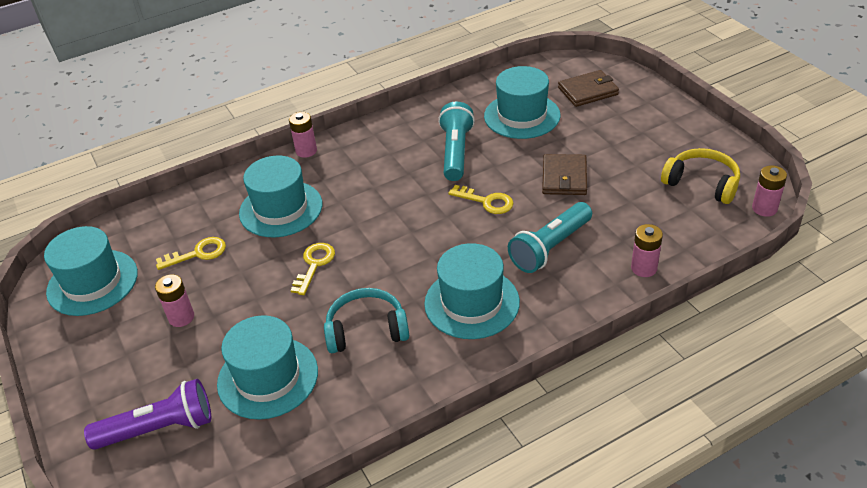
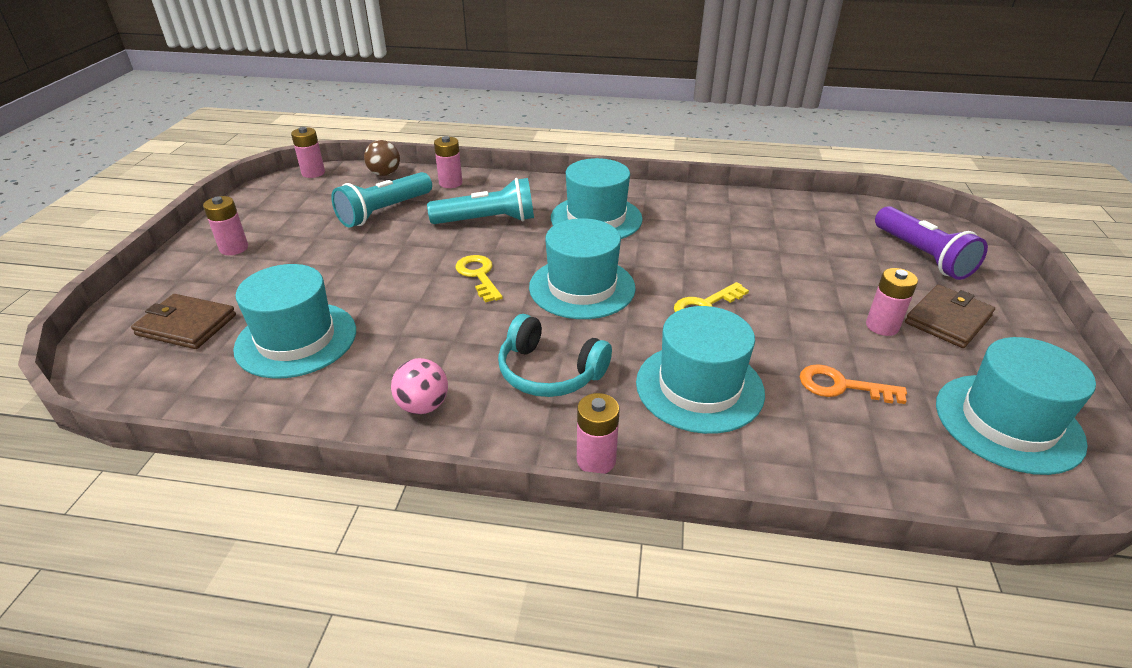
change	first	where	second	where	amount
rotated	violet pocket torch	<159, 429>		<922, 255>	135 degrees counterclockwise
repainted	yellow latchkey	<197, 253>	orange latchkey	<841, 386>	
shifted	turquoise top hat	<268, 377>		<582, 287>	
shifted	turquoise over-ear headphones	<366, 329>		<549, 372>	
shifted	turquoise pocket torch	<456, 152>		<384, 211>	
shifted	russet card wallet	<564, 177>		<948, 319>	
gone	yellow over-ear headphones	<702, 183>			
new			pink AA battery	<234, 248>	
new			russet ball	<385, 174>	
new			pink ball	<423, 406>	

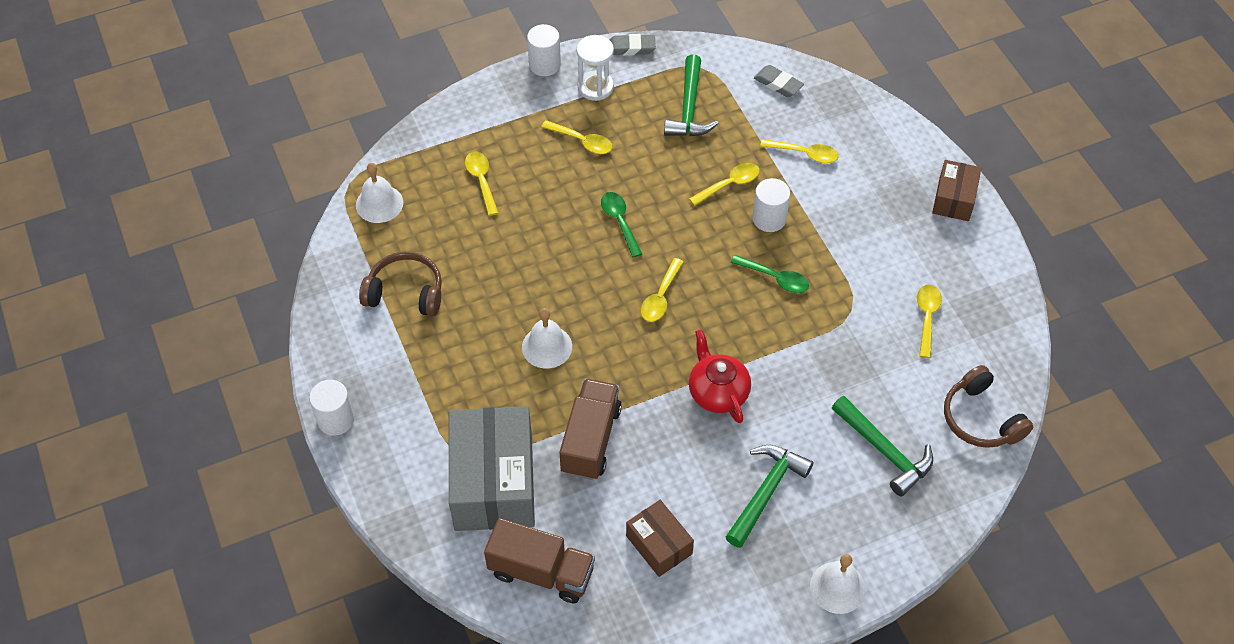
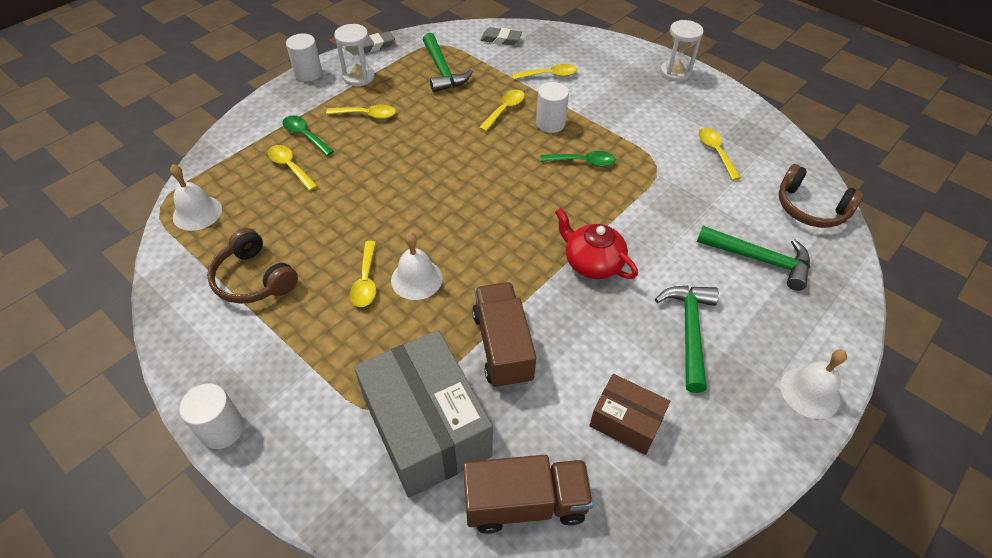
change	first	where	second	where	amount
rotated	russet over-ear headphones	<405, 292>		<254, 279>	120 degrees counterclockwise
shifted	green spoon	<619, 222>		<305, 135>	
shifted	yellow spoon	<660, 297>		<366, 281>	
swapped	russet package	<954, 199>	white hourglass	<675, 72>	

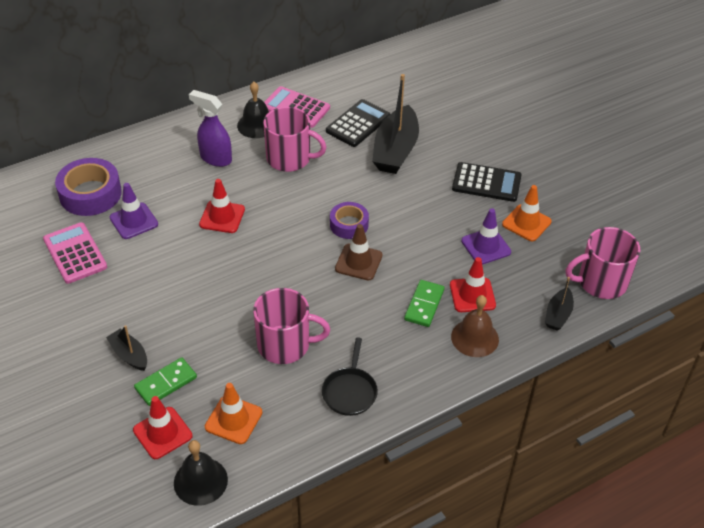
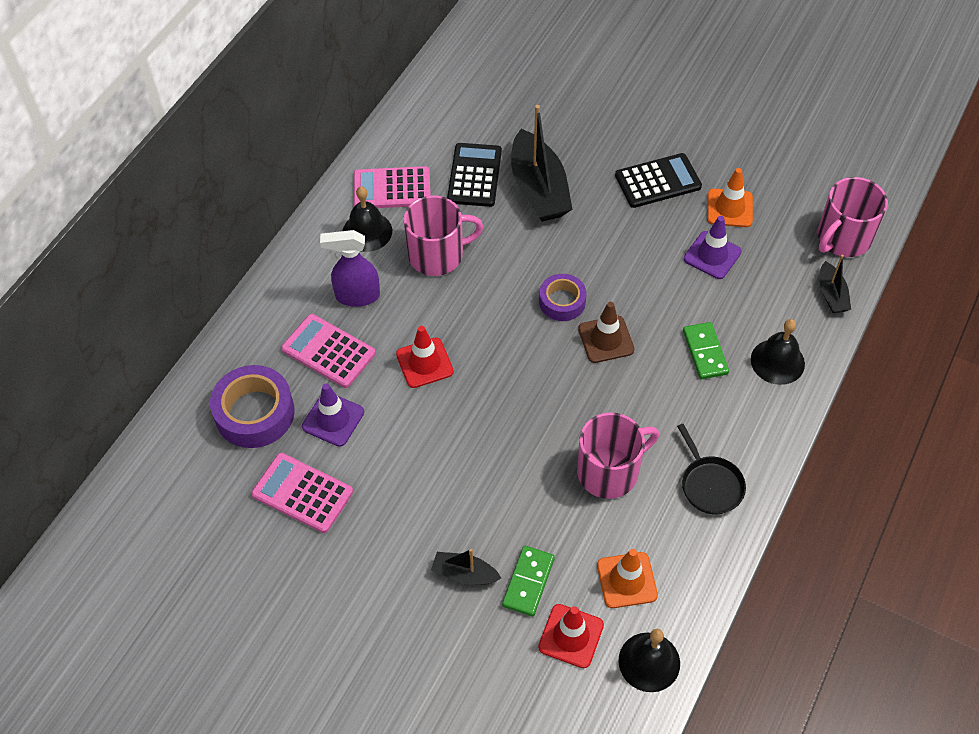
change	first	where	second	where	amount
gone	red traffic cone	<472, 295>			
repainted	russet bell	<475, 338>	ebony bell	<777, 361>	
new			pink pocket calculator	<328, 351>	

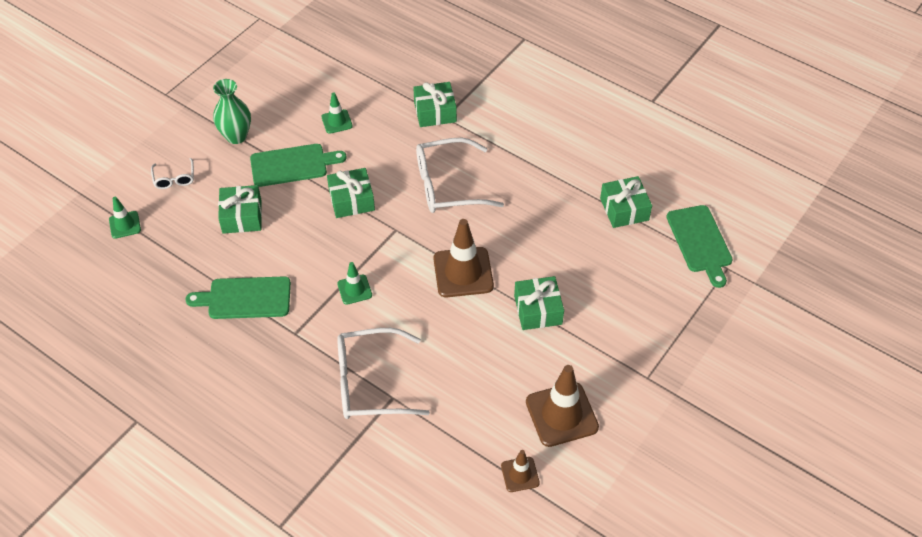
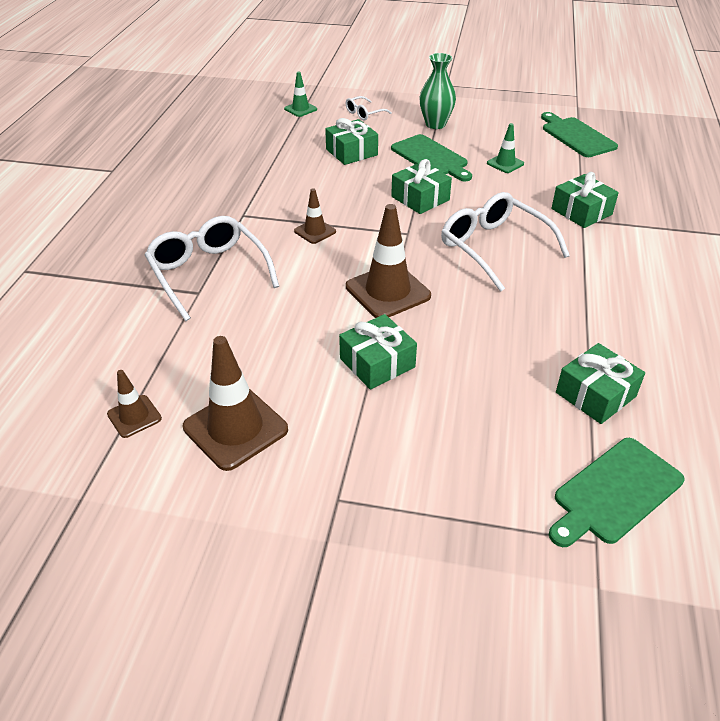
change	first	where	second	where	amount
shifted	green cutting board	<245, 298>		<576, 136>	
repainted	green traffic cone	<354, 289>	russet traffic cone	<315, 231>	

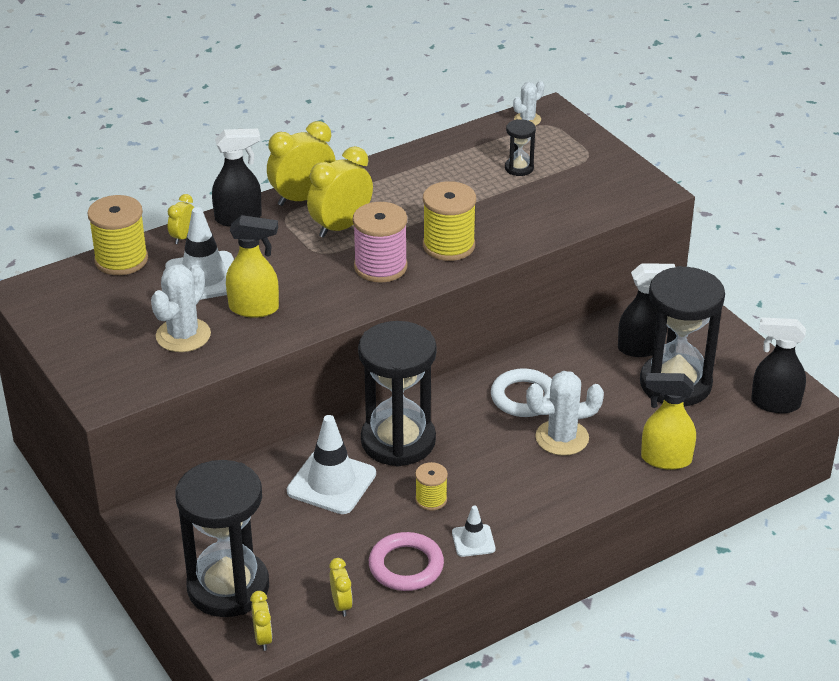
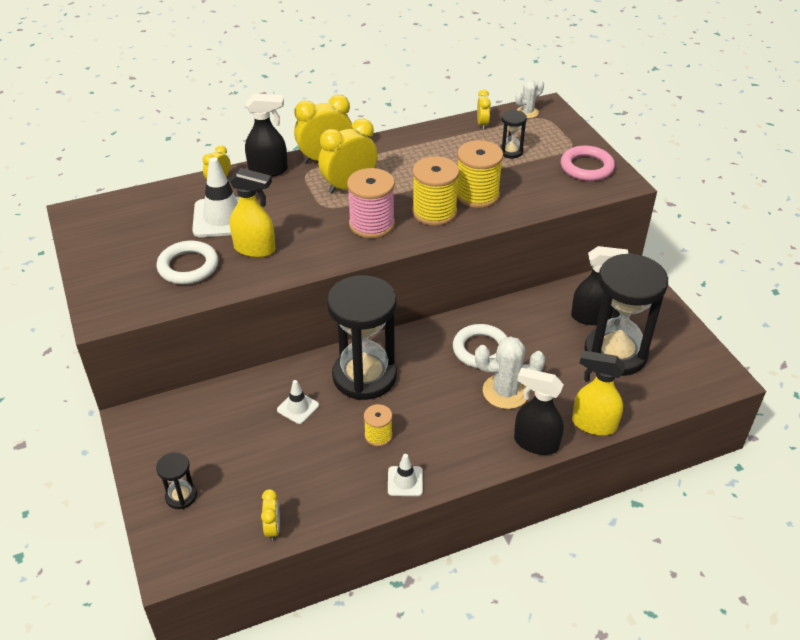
change	first	where	second	where	amount
shifted	yellow reel of thread	<121, 260>		<477, 195>	
swapped	white cactus	<183, 335>	white hoop	<188, 266>	
scaled	ebony hourglass	<228, 587>		<181, 496>	x0.43
shifted	yellow alarm clock	<263, 638>		<482, 124>	
scaled	white traffic cone	<331, 482>		<298, 408>	x0.52
shifted	pink hoop	<406, 566>		<586, 167>	
shifted	ebony spray bottle	<774, 403>		<535, 443>	

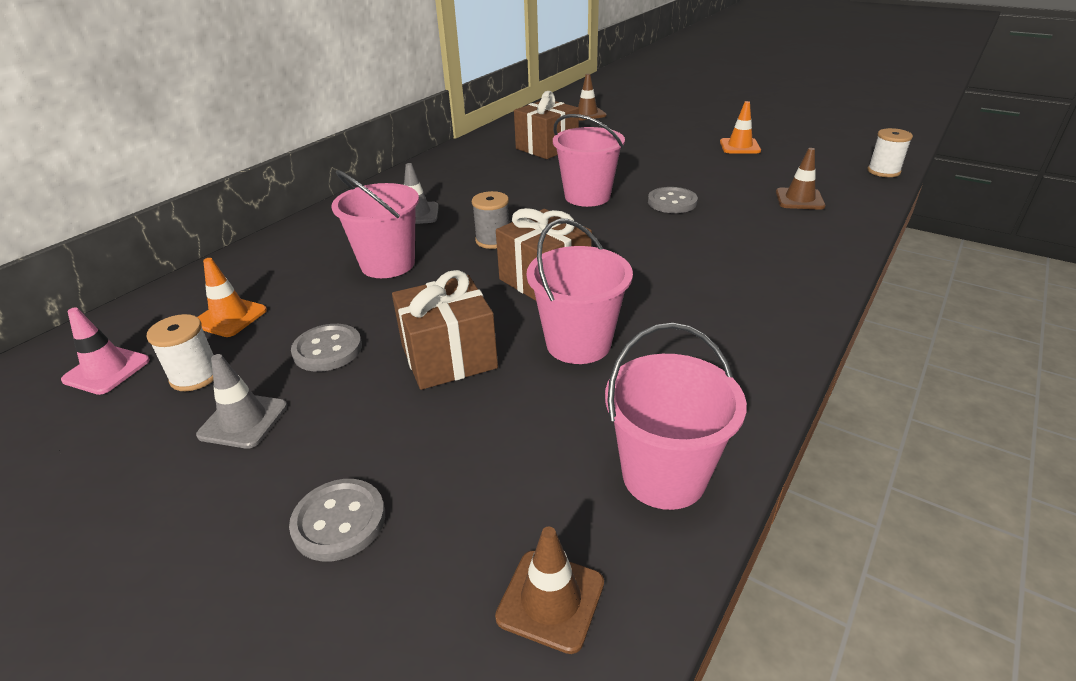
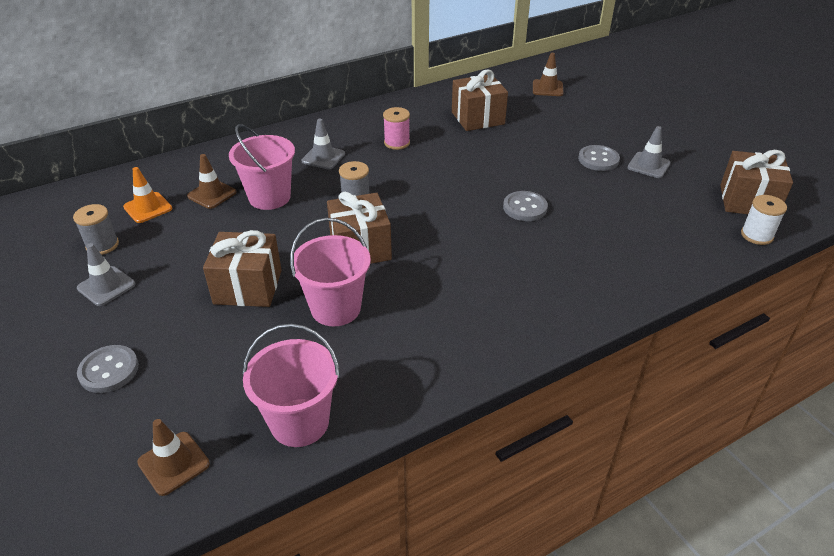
change	first	where	second	where	amount
gone	pink traffic cone	<106, 370>			
repainted	white reel of thread	<195, 376>	gray reel of thread	<102, 245>	
shifted	gray button	<327, 350>		<598, 159>	
gone	pink pail	<587, 196>			
repainted	orange traffic cone	<739, 146>	gray traffic cone	<648, 165>	
shifted	russet traffic cone	<799, 199>		<212, 194>	
new			pink reel of thread	<397, 143>	
new			russet wrapped gift	<748, 201>	

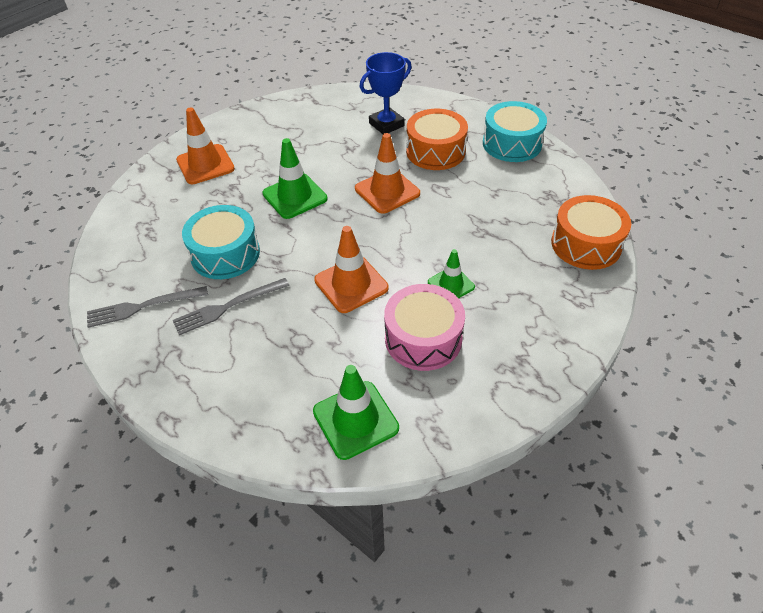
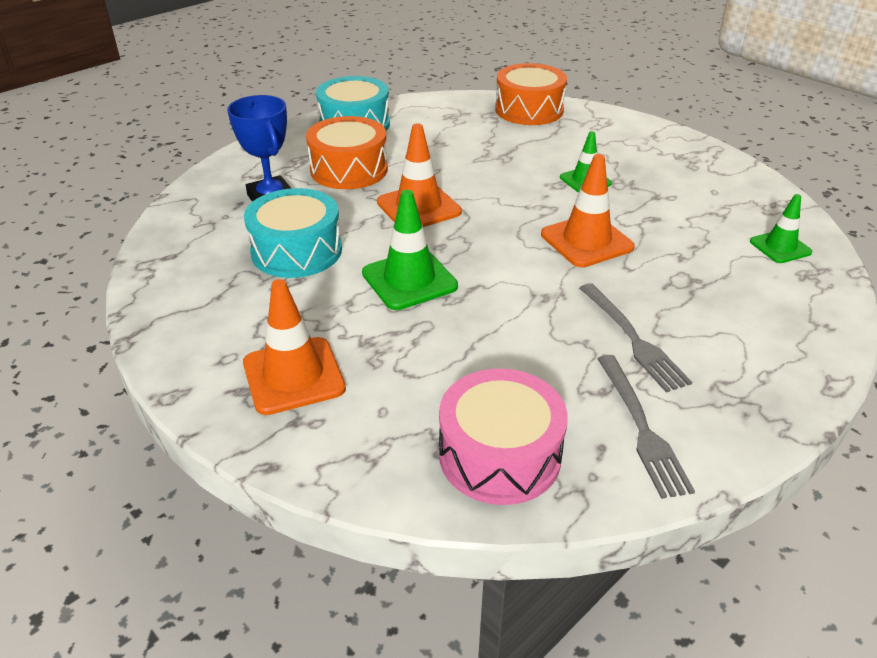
change	first	where	second	where	amount
shifted	turquoise toy drum	<225, 254>		<296, 251>	
scaled	green traffic cone	<355, 420>		<780, 247>	x0.62
shifted	pink toy drum	<423, 338>		<499, 455>	

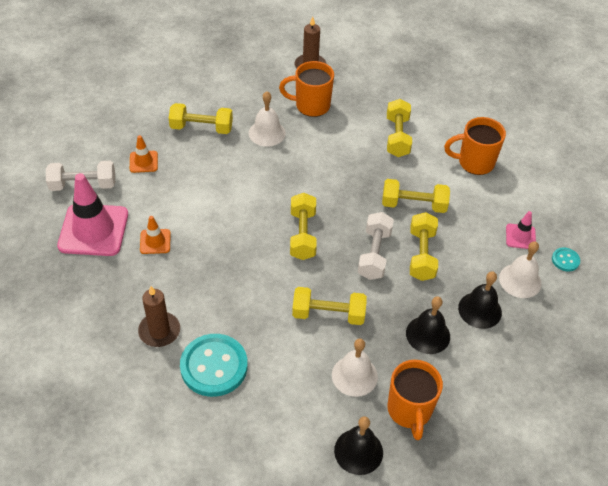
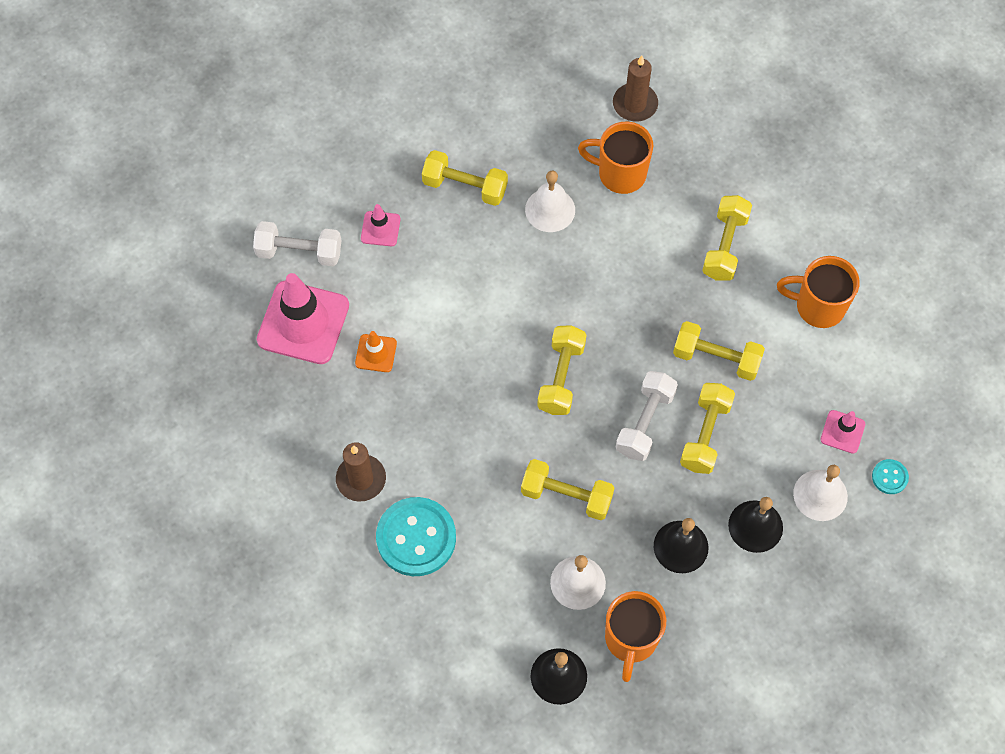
change	first	where	second	where	amount
repainted	orange traffic cone	<143, 162>	pink traffic cone	<380, 229>	

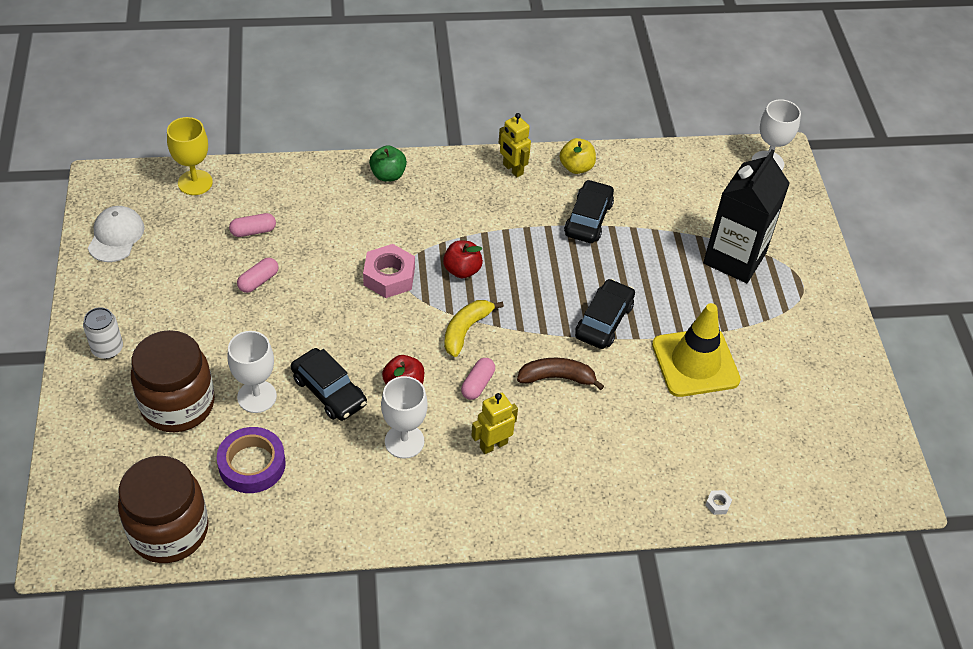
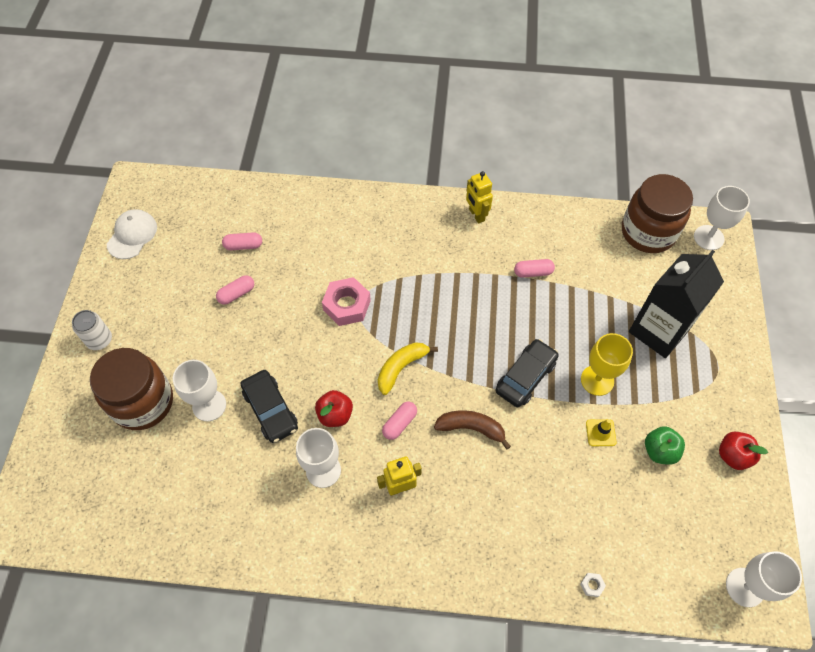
change	first	where	second	where	amount
shifted	russet preserve jar	<169, 530>		<648, 232>	
shifted	yellow chalice	<195, 182>		<597, 380>	
gone	violet roll of tape	<252, 464>			
shifted	green toy apple	<388, 175>		<659, 451>	
shifted	red toy apple	<462, 270>		<733, 455>	
gone	yellow toy apple	<576, 167>			
swapped	ebony car	<588, 219>	pink pill shape	<533, 272>	
scaled	yellow traffic cone	<695, 362>		<600, 433>	x0.41
new			white chalice	<745, 587>	

